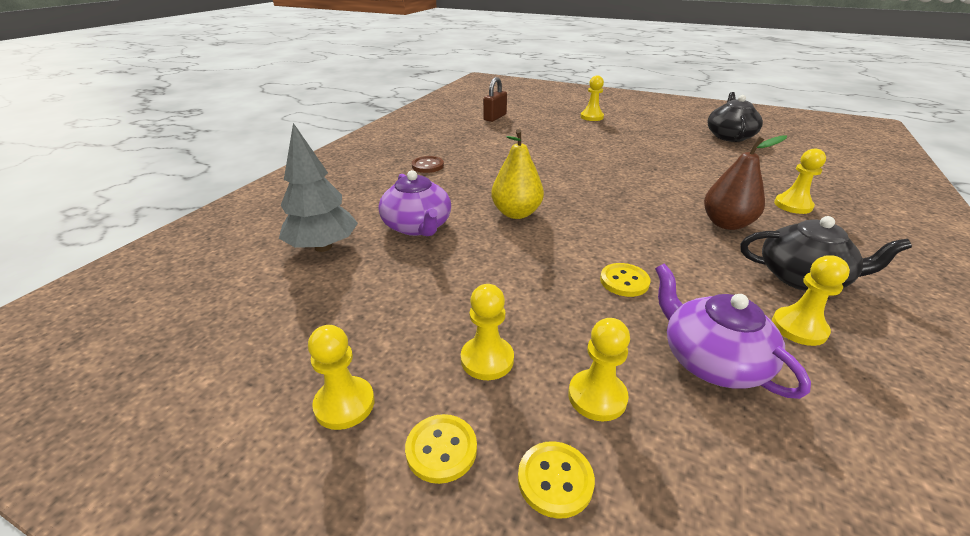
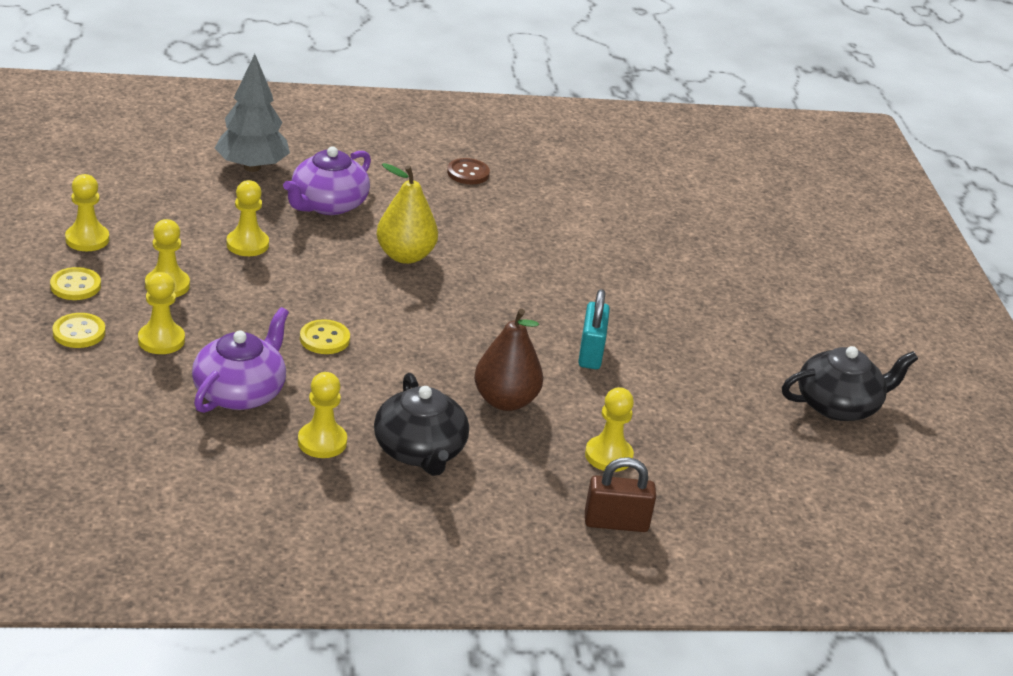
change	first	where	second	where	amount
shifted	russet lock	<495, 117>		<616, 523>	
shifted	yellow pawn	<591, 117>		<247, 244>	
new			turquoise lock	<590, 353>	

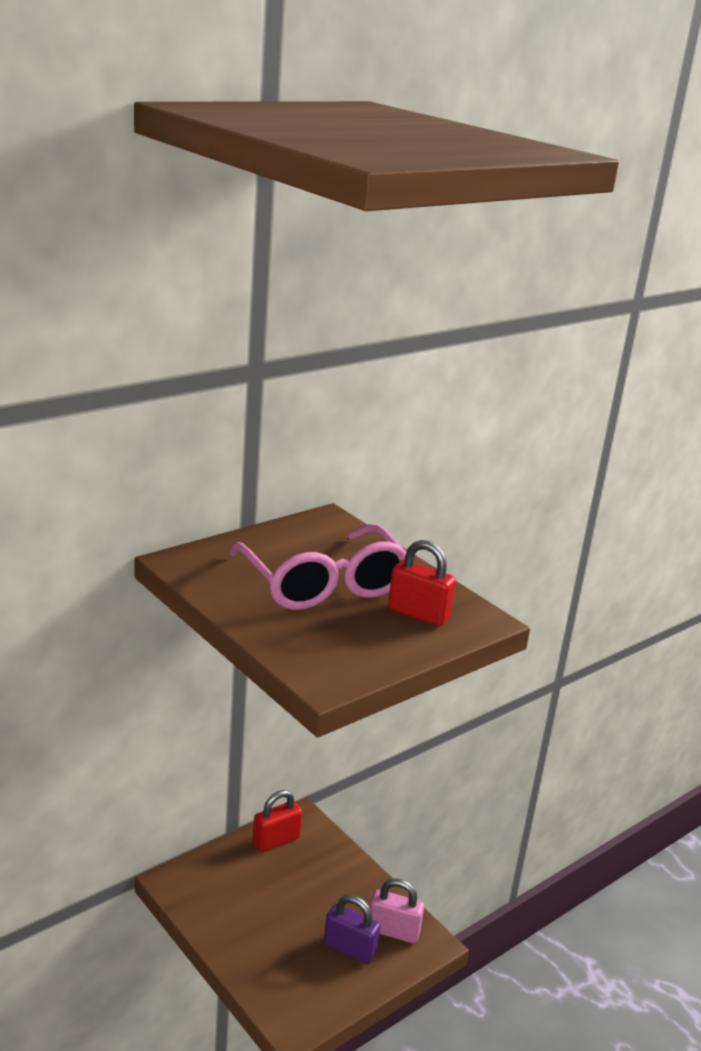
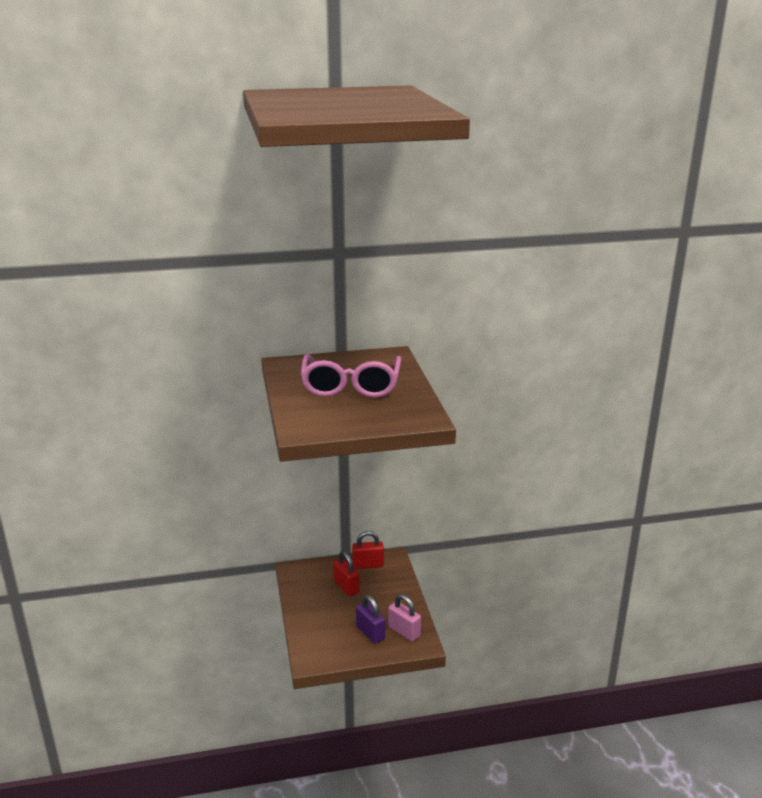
change	first	where	second	where	amount
shifted	red lock	<418, 614>		<346, 587>	

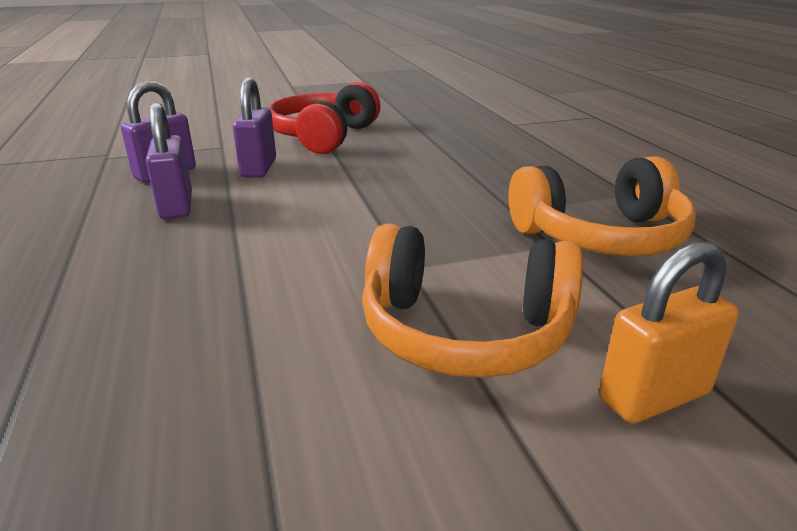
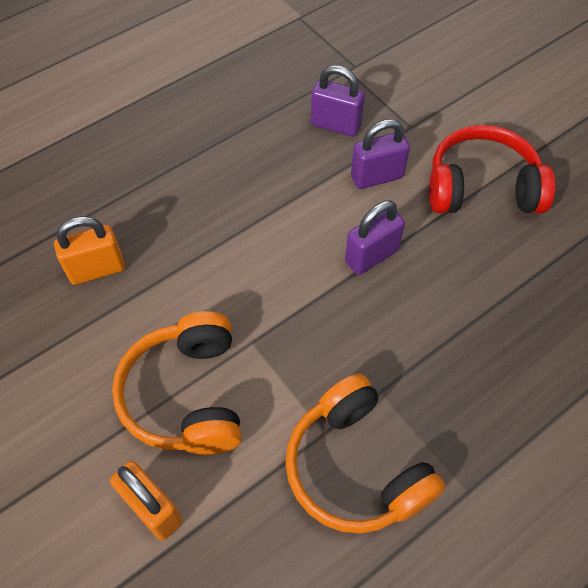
change	first	where	second	where	amount
shifted	violet lock	<176, 206>		<371, 256>	
new			orange lock	<97, 269>	

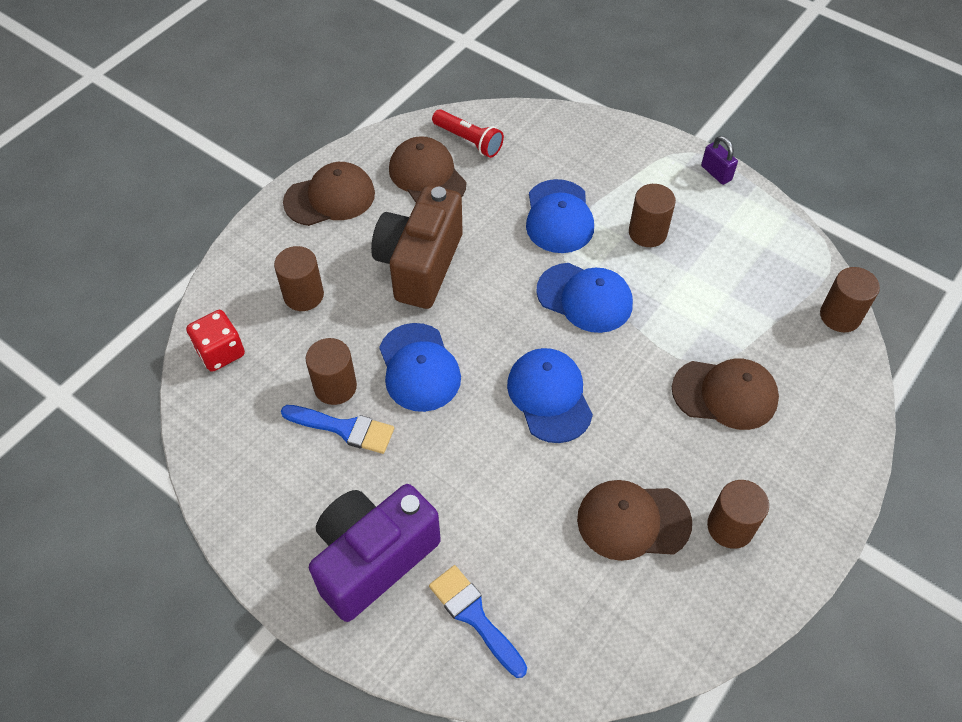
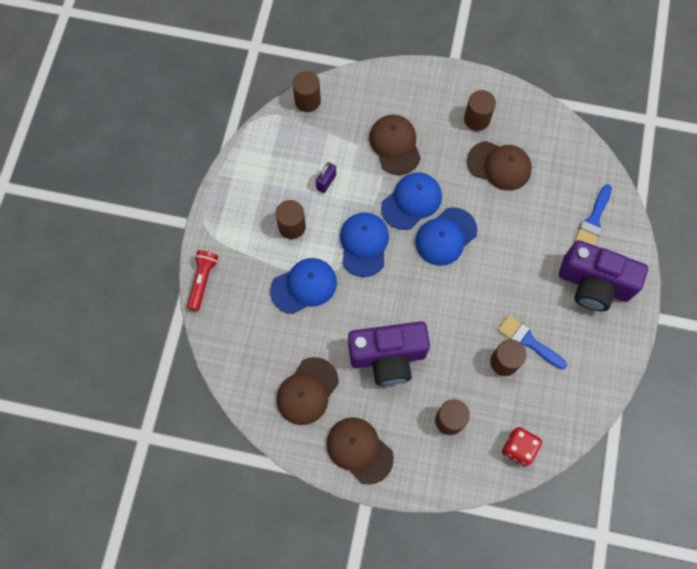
change	first	where	second	where	amount
rotated	royal blue paintbrush	<344, 428>		<528, 341>	45 degrees counterclockwise
repainted	russet camera	<420, 265>	violet camera	<388, 357>	
shifted	royal blue cap	<419, 368>		<411, 201>	
shifted	red pocket torch	<468, 141>		<202, 281>	
rotated	russet cap	<633, 521>		<499, 165>	45 degrees counterclockwise
shifted	violet lock	<716, 173>		<326, 182>	

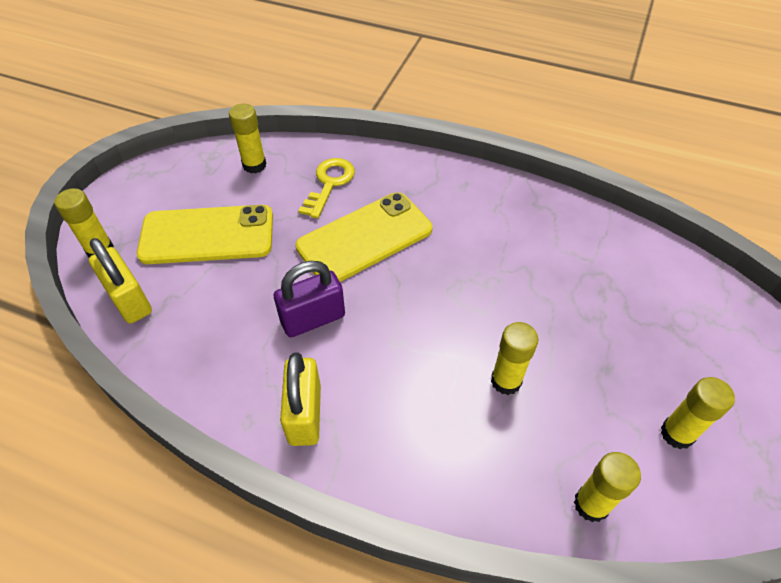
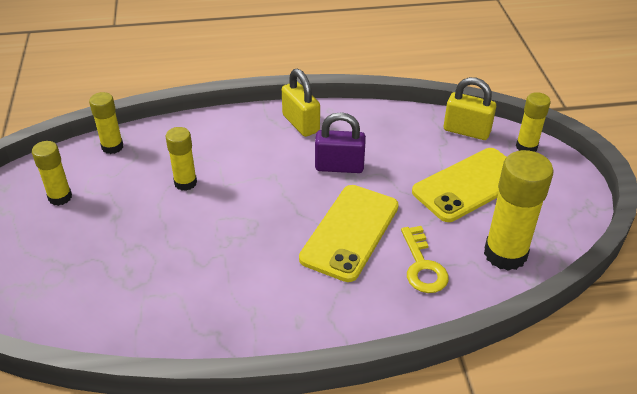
change	first	where	second	where	amount
scaled	yellow glue stick	<254, 165>		<505, 254>	x1.72
rotated	violet lock	<313, 319>		<339, 166>	60 degrees clockwise

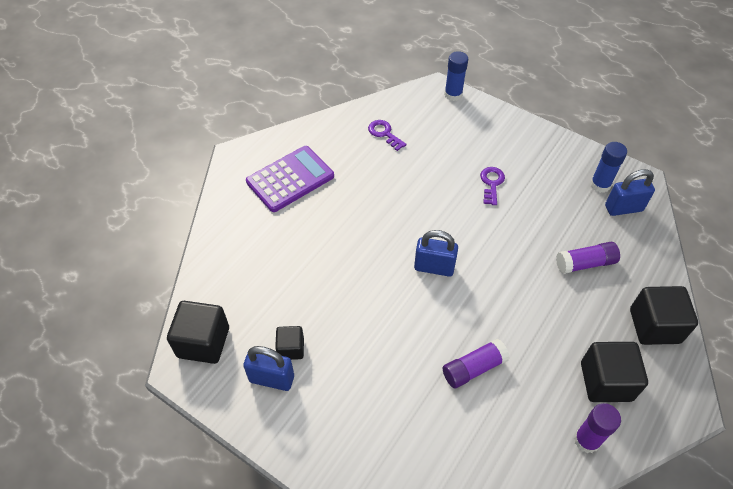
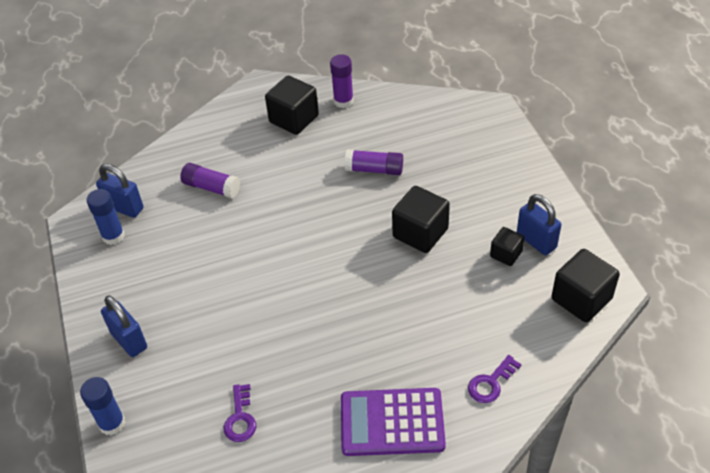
change	first	where	second	where	amount
shifted	royal blue lock	<434, 267>		<129, 340>	
shifted	violet latchkey	<491, 183>		<491, 383>	
shifted	ebony block	<654, 326>		<420, 233>	

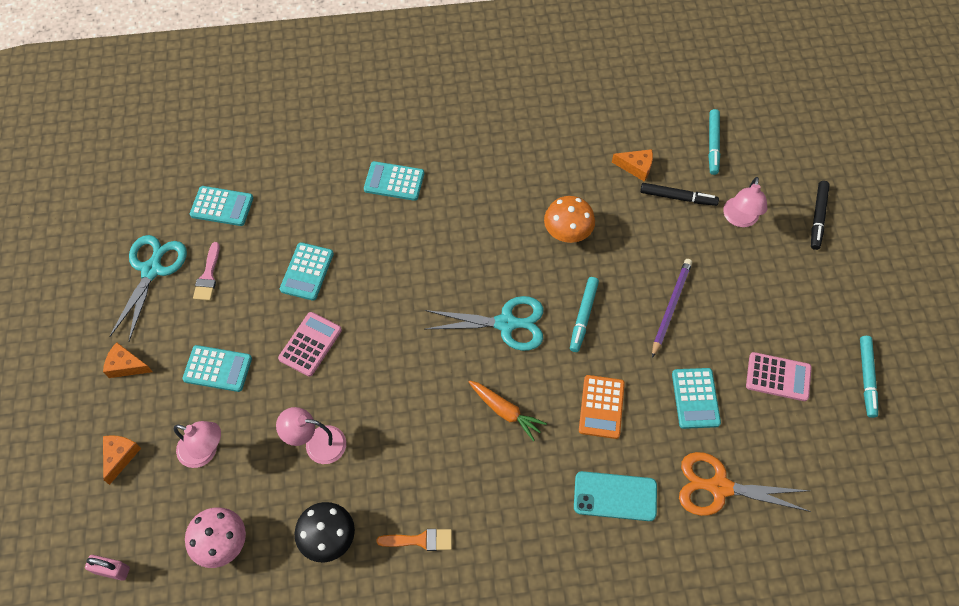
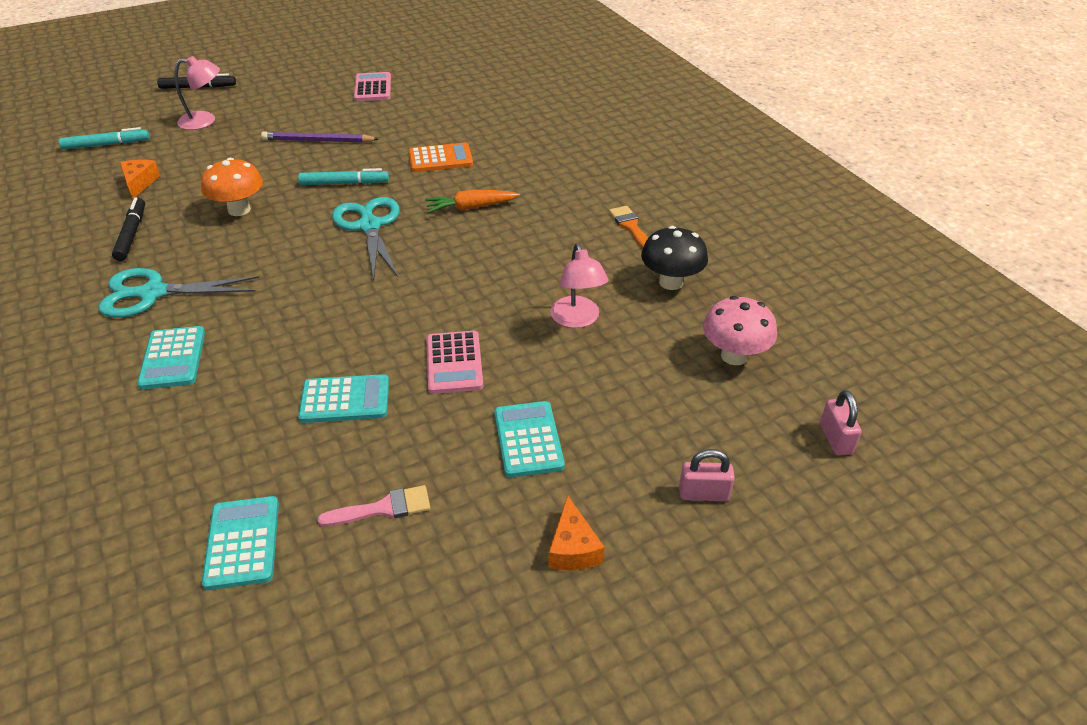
change	first	where	second	where	amount
swapped	orange piece of cheese	<120, 456>	pink lock	<703, 493>	
shifted	turquoise shears	<152, 269>		<152, 293>	
gone	pink desk lamp	<205, 451>			
rotated	pink pocket calculator	<310, 344>		<454, 363>	105 degrees counterclockwise
rotated	orange root vegetable	<505, 411>		<471, 207>	120 degrees counterclockwise
gone	turquoise mobile phone	<615, 496>			
shifted	ebony felt pen	<678, 197>		<132, 234>	
gone	turquoise pocket calculator	<695, 398>			
gone	orange shears	<719, 487>			
gone	turquoise felt pen	<866, 378>			

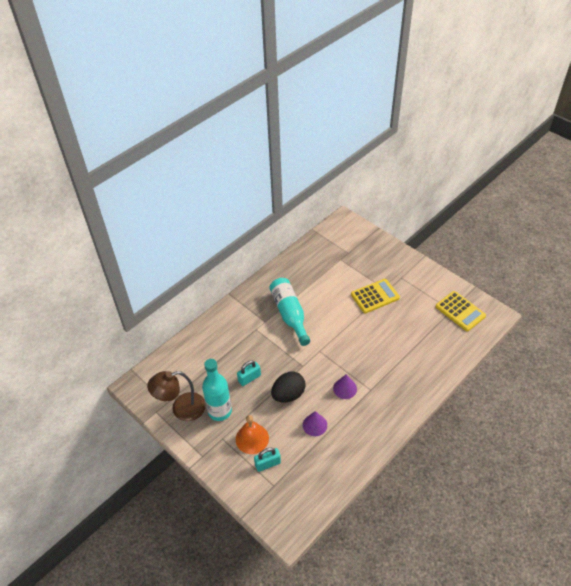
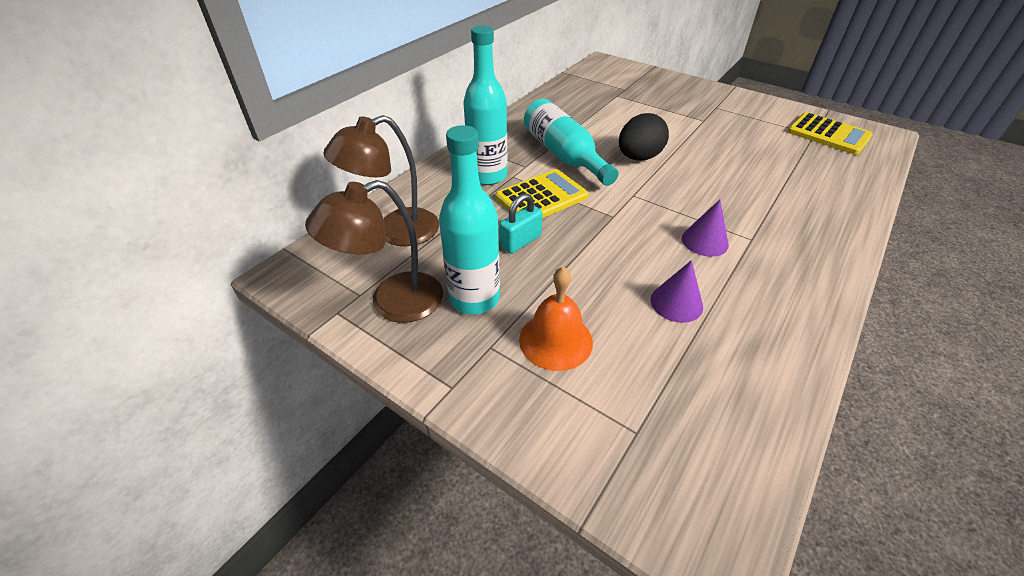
change	first	where	second	where	amount
gone	turquoise lock	<267, 464>			
shifted	ebony egg	<288, 394>		<638, 157>	
shifted	yellow pocket calculator	<375, 296>		<541, 197>	
new			russet desk lamp	<396, 232>	
new			turquoise bottle	<488, 176>	

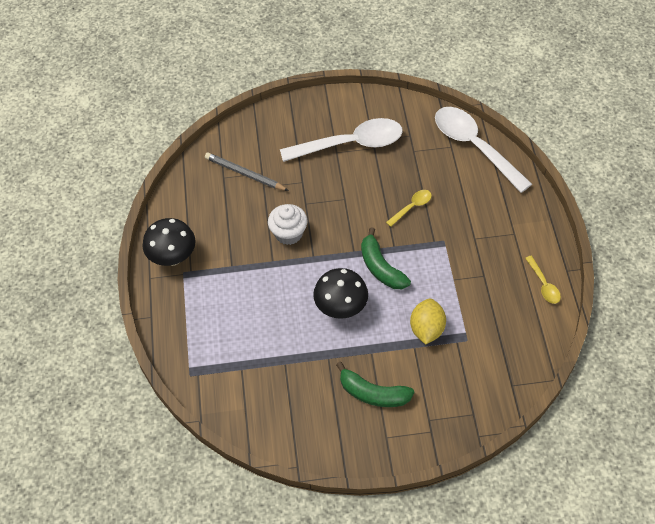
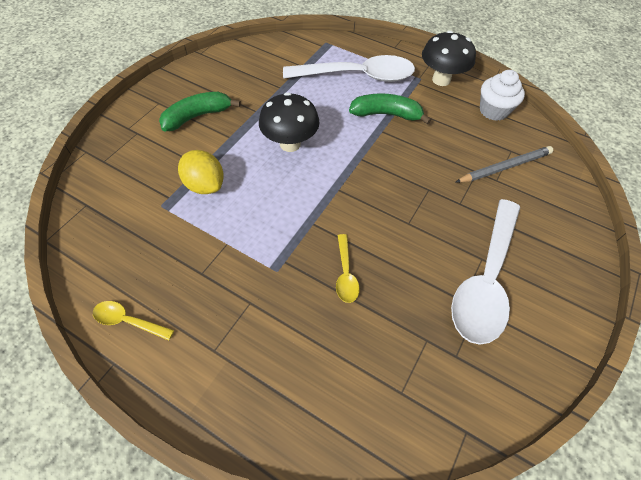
change	first	where	second	where	amount
shifted	white cupcake	<288, 233>		<493, 111>	
shifted	green banana	<381, 267>		<386, 114>	
shifted	white spoon	<474, 147>		<357, 76>	

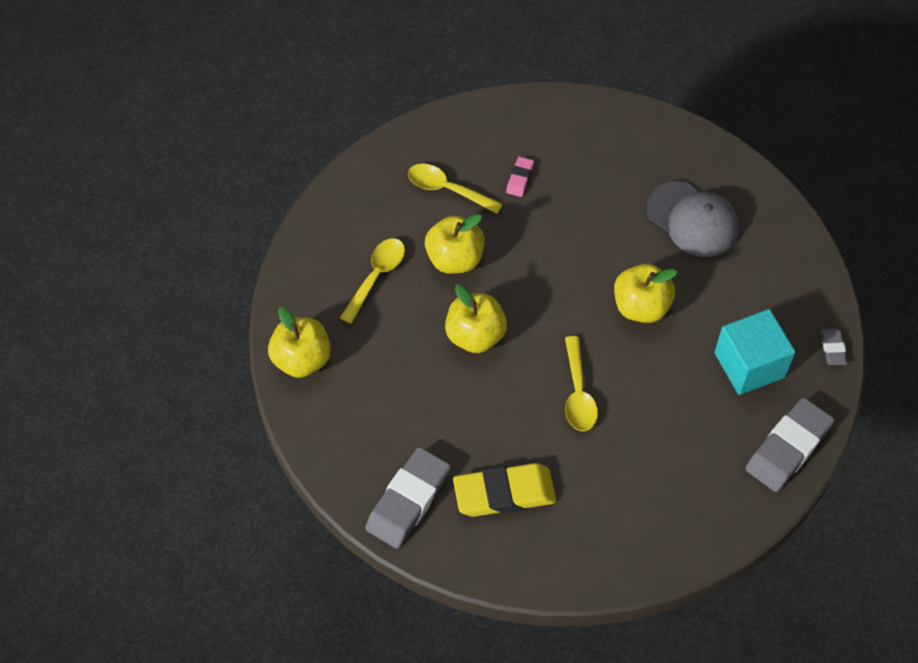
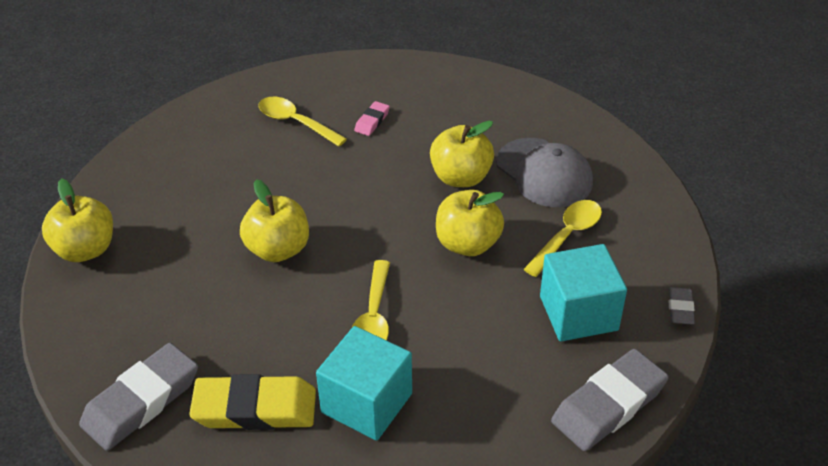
change	first	where	second	where	amount
shifted	yellow spoon	<376, 276>		<567, 236>	
shifted	yellow toy apple	<455, 259>		<461, 177>	
new			turquoise block	<366, 403>	

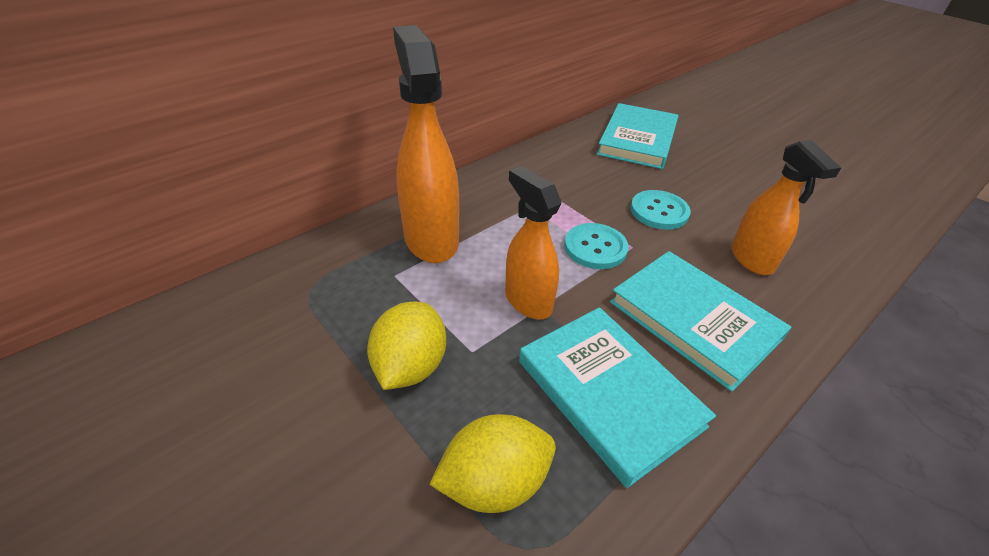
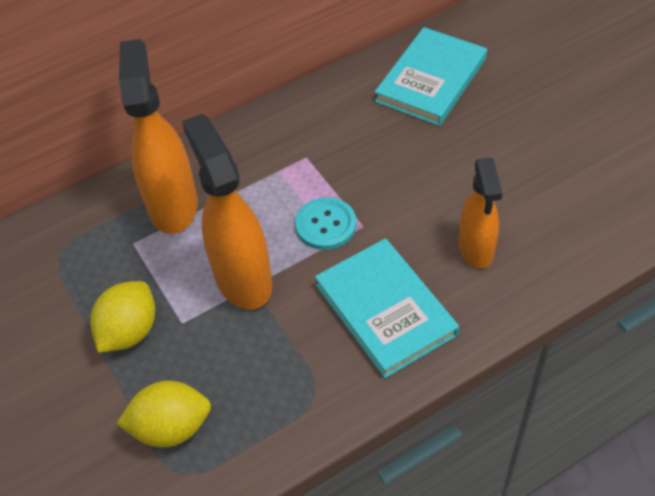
change	first	where	second	where	amount
scaled	orange spray bottle	<527, 301>		<243, 278>	x1.54
gone	turquoise hardback	<609, 393>			
gone	turquoise button	<659, 211>			

